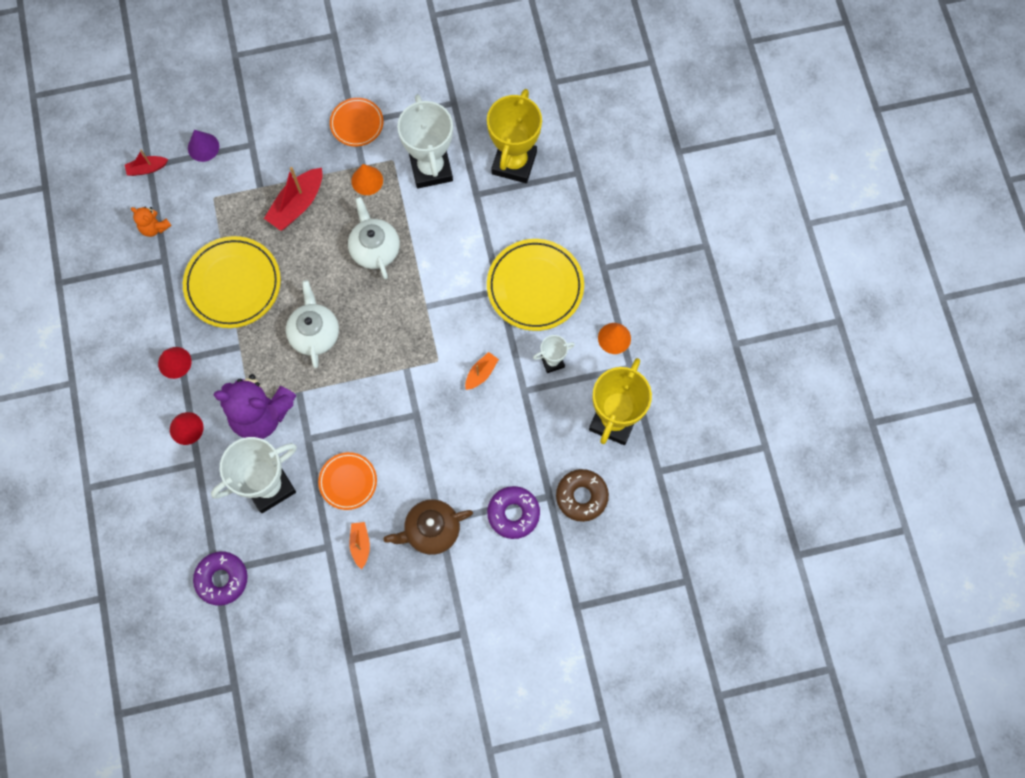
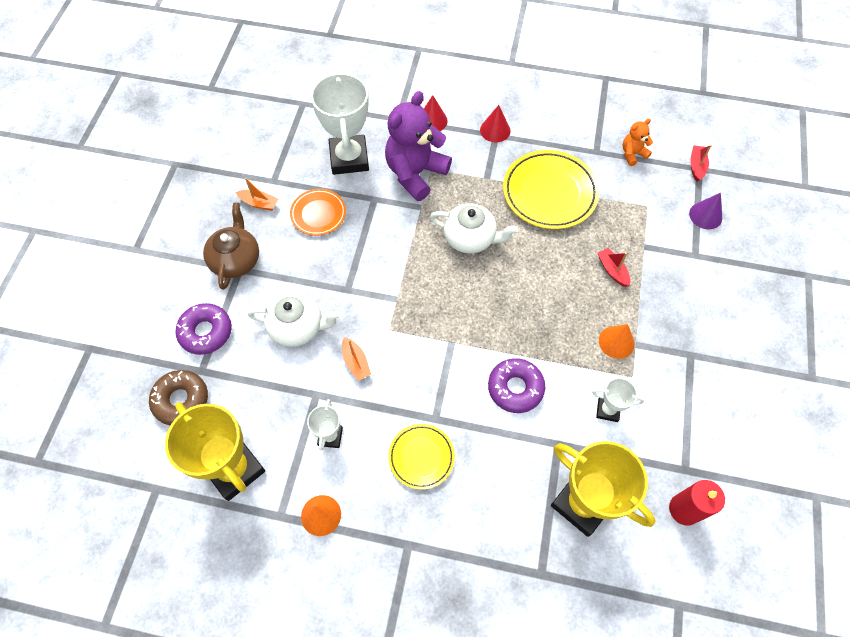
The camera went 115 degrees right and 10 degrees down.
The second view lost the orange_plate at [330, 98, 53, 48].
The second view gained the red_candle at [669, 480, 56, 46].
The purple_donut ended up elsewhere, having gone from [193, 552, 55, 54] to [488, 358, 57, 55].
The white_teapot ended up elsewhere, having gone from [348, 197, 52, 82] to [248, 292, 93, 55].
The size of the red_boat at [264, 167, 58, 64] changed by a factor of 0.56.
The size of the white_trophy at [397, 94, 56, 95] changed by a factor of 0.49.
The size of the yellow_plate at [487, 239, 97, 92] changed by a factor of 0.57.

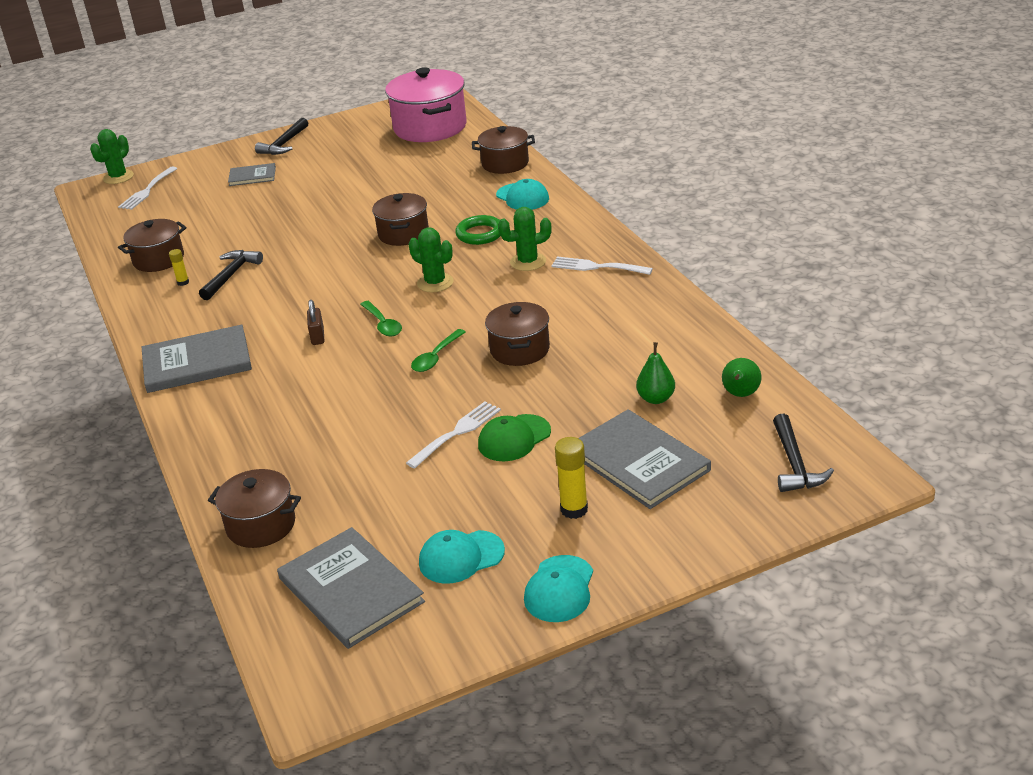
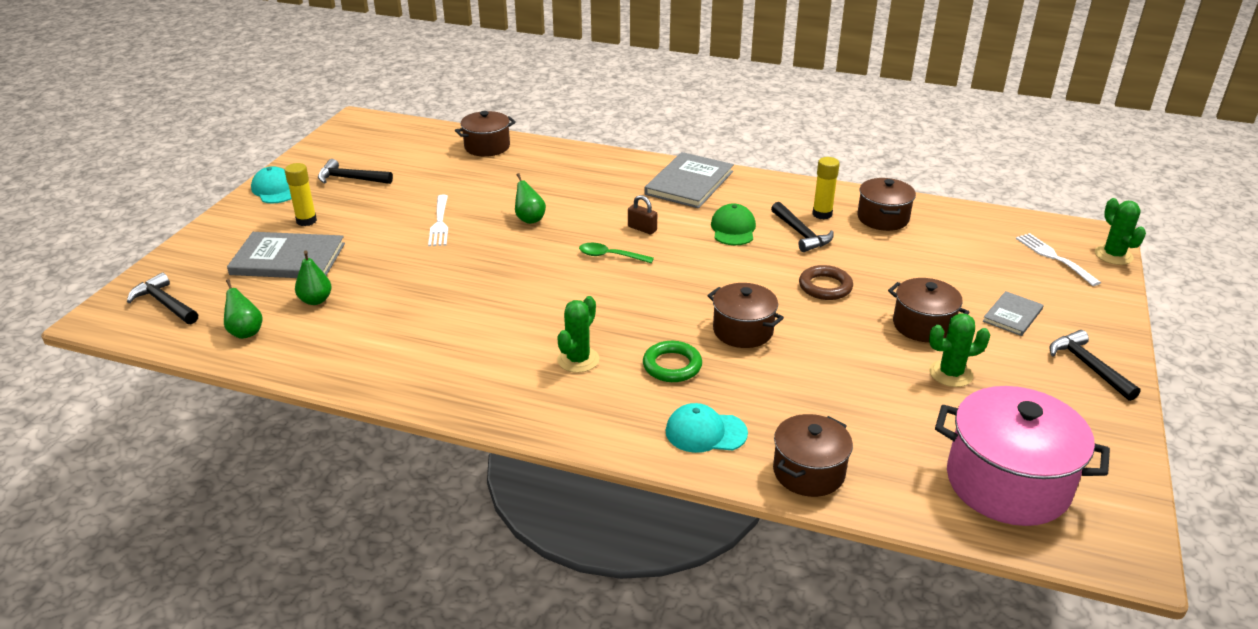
The camera went 130 degrees right and 0 degrees up.
The second view lost the grey_book at [277, 527, 148, 122].
The second view lost the green_spoon at [411, 329, 55, 43].
The second view lost the white_fork at [551, 256, 102, 19].
The second view gained the green_pear at [515, 173, 31, 51].
The second view gained the brown_ring at [799, 265, 54, 35].
The green_cactus ended up elsewhere, having gone from [409, 227, 45, 65] to [929, 313, 61, 74].
The green_cap ended up elsewhere, having gone from [478, 414, 73, 47] to [711, 203, 45, 42].
The brown_pot ended up elsewhere, having gone from [485, 302, 65, 64] to [888, 278, 82, 65].
Where the turquoise_cap stood at [419, 530, 86, 54], the black_hammer came to stand at [318, 159, 75, 25].
The size of the yellow_glue_stick at [169, 249, 20, 37] changed by a factor of 1.74.

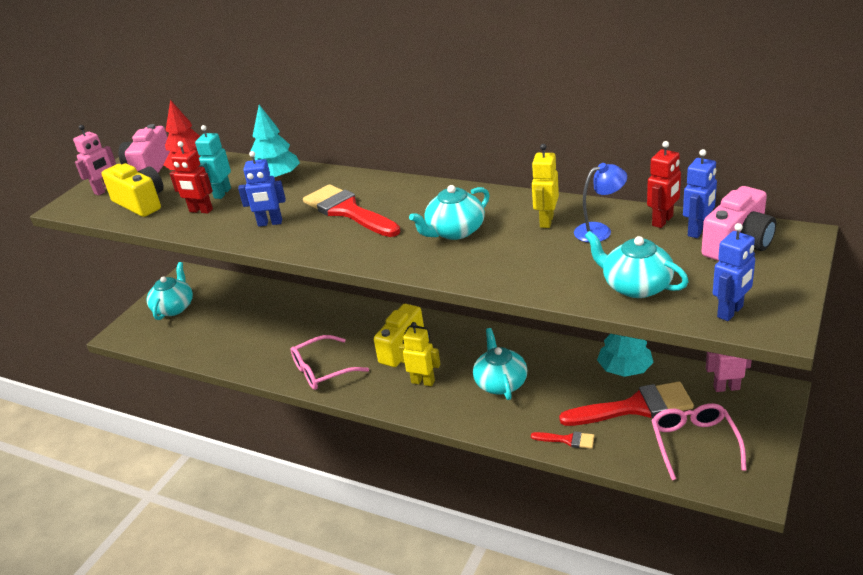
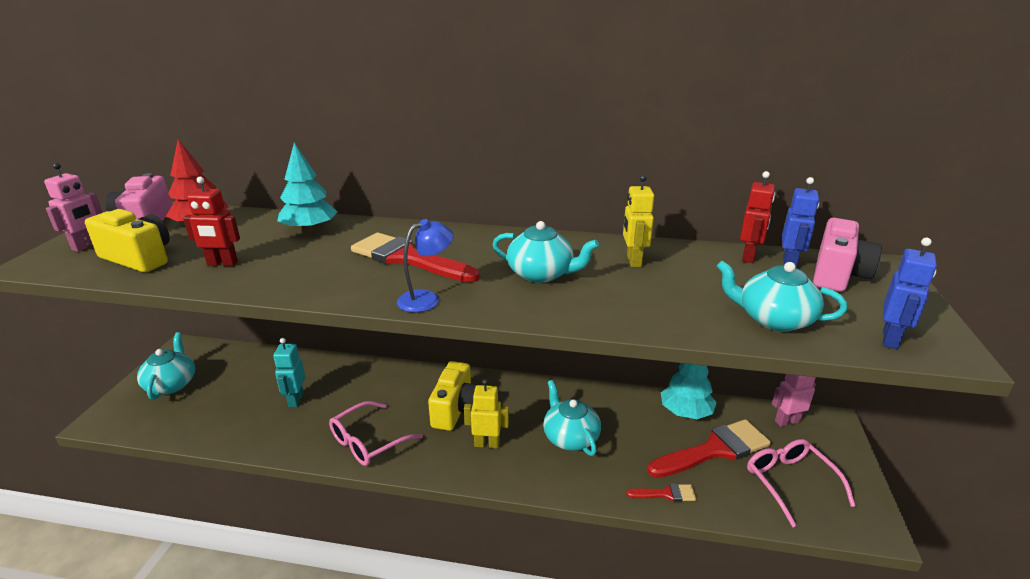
The camera went 20 degrees left and 5 degrees down.
The second view lost the blue_robot at [238, 151, 48, 76].
The turquoise_robot ended up elsewhere, having gone from [195, 125, 36, 74] to [273, 338, 32, 69].
The blue_lamp ended up elsewhere, having gone from [574, 163, 53, 80] to [397, 219, 56, 93].
The turquoise_teapot at [409, 185, 81, 55] ended up facing another way, 105 degrees counterclockwise from before.

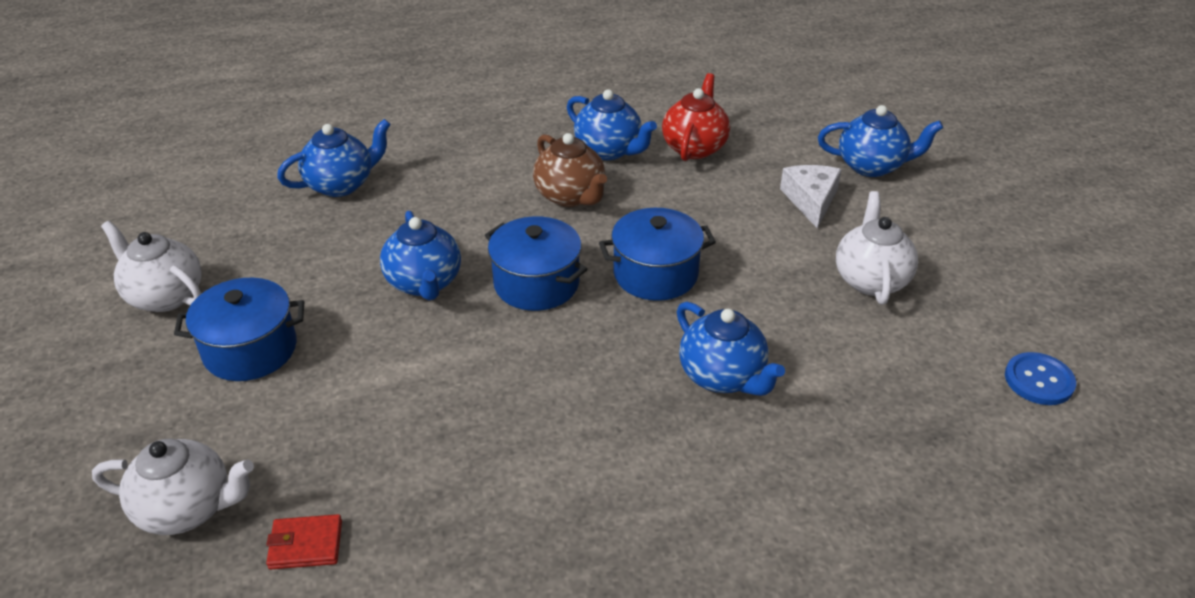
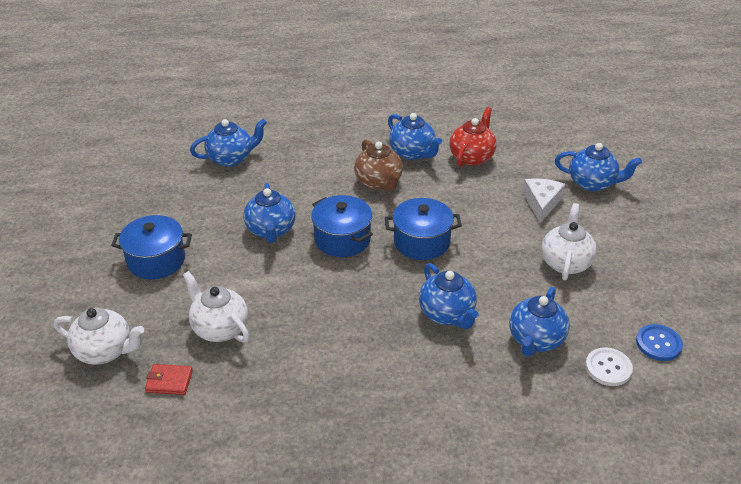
The camera went 10 degrees right and 0 degrees up.
The second view gained the blue_teapot at [509, 287, 61, 70].
The second view gained the white_button at [585, 347, 48, 39].
The white_teapot ended up elsewhere, having gone from [101, 221, 101, 91] to [183, 271, 67, 72].

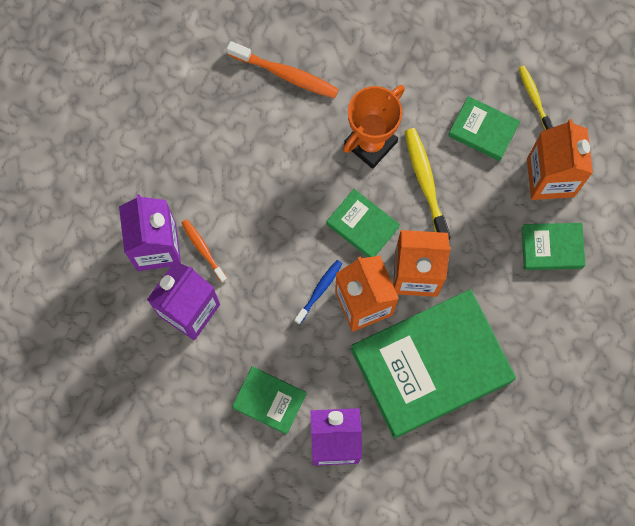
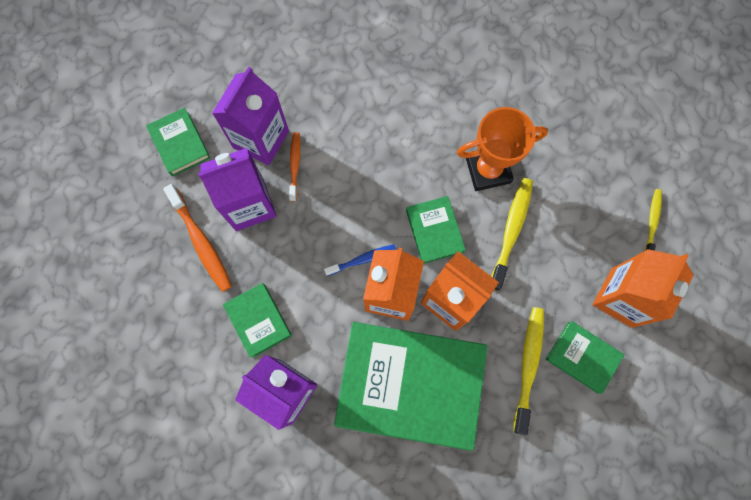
The camera went 35 degrees right and 0 degrees up.
The second view gained the yellow_toothbrush at [513, 307, 31, 128].
The orange_toothbrush ended up elsewhere, having gone from [227, 41, 112, 58] to [163, 184, 69, 108].
The green_book ended up elsewhere, having gone from [448, 96, 72, 65] to [146, 107, 64, 70].

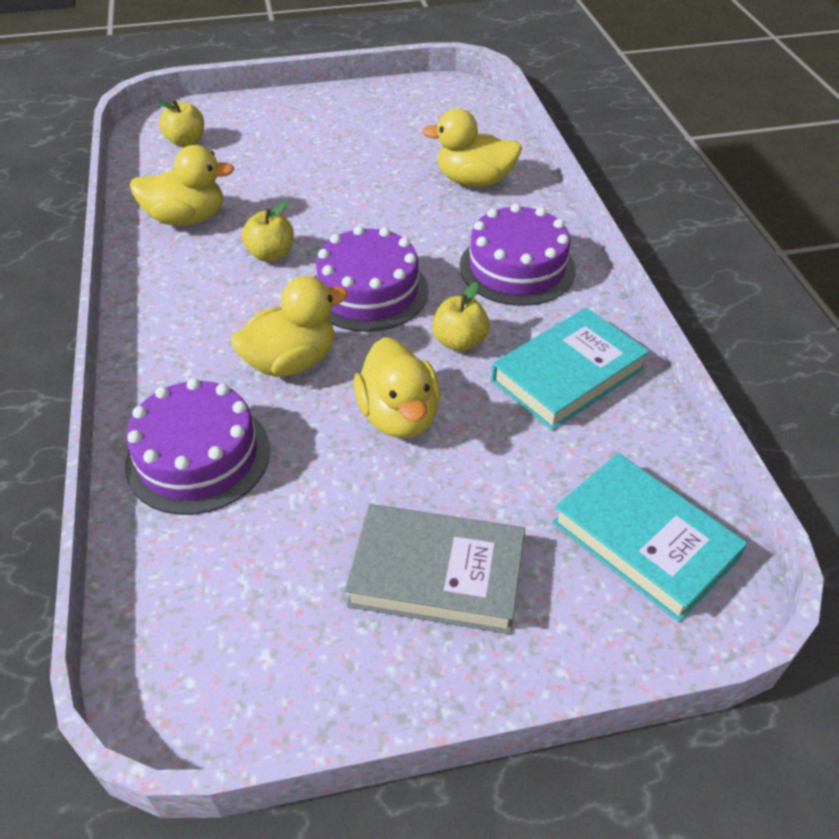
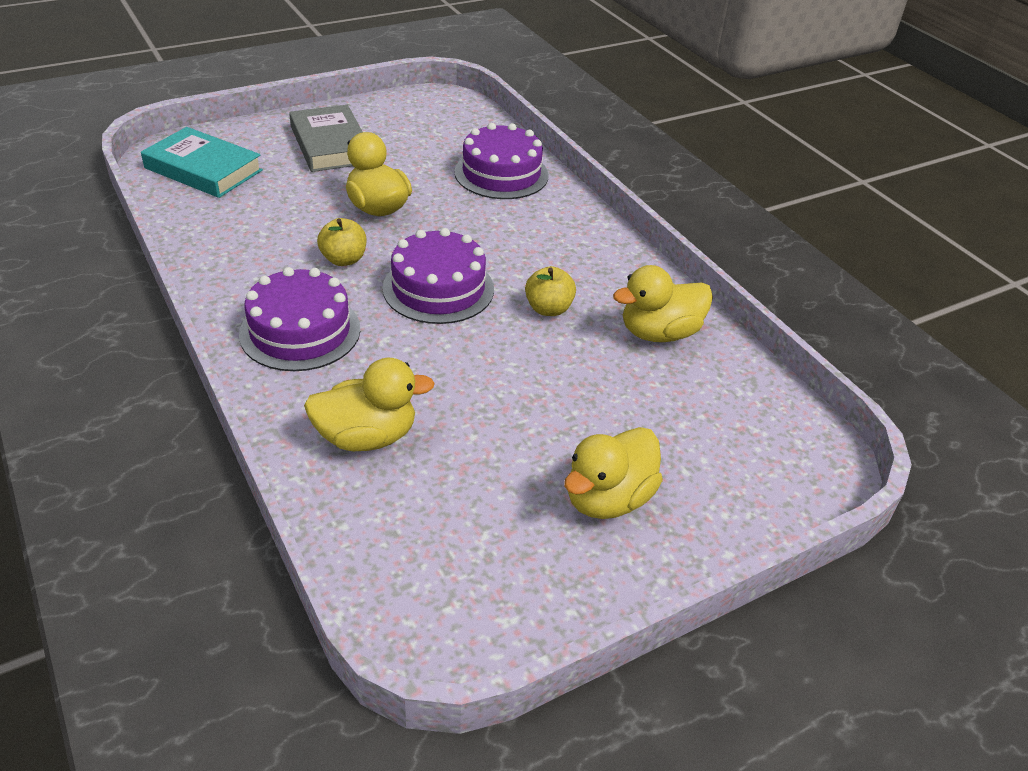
The camera went 160 degrees right and 5 degrees down.
The second view lost the yellow_apple at [155, 99, 49, 48].
The second view lost the turquoise_book at [491, 307, 158, 123].
The yellow_duck ended up elsewhere, having gone from [231, 276, 117, 101] to [564, 427, 99, 92].
The grey_book at [345, 504, 180, 130] ended up facing another way, 75 degrees clockwise from before.

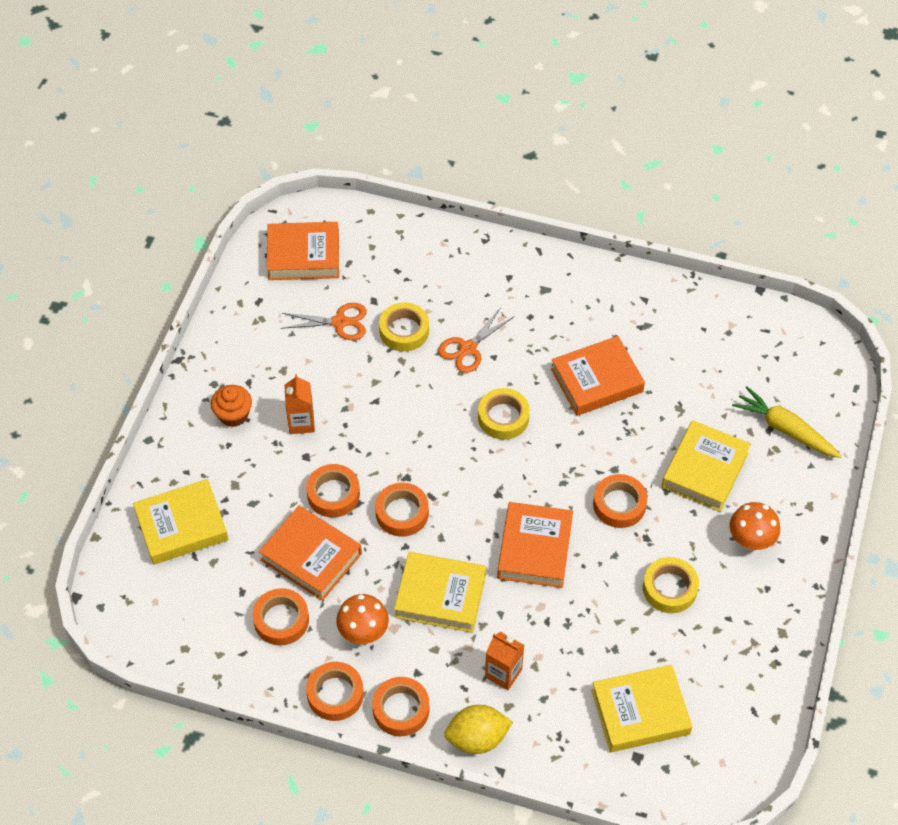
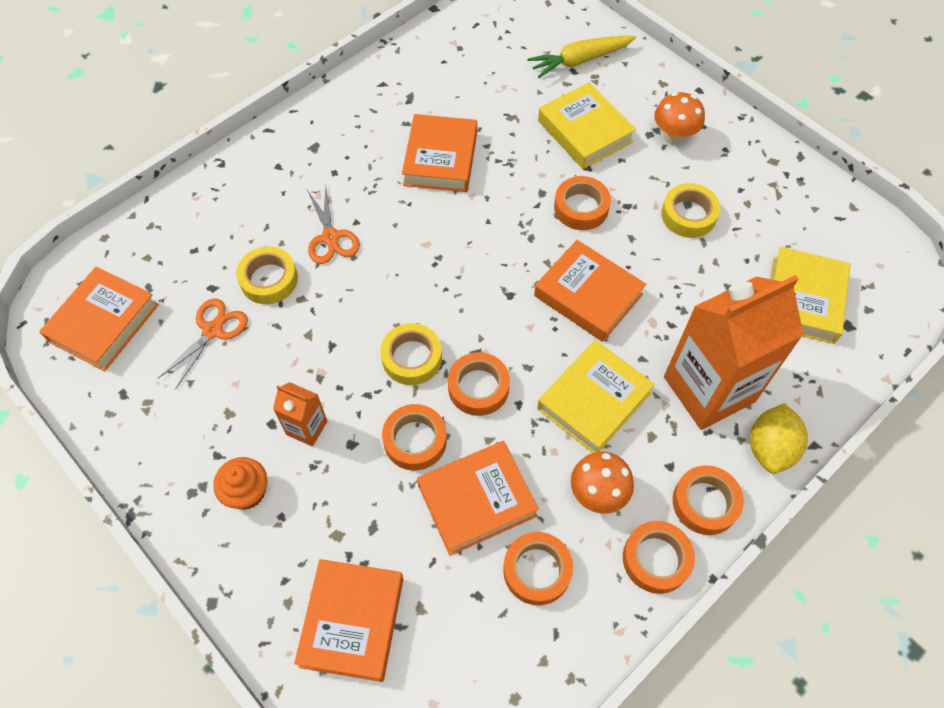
The camera went 60 degrees left and 5 degrees up.
The yellow_tape ended up elsewhere, having gone from [478, 388, 52, 52] to [380, 323, 62, 62].
What was the yellow_book at [133, 479, 95, 86] turned into the orange_book at [294, 559, 109, 123].
The size of the orange_carton at [485, 632, 39, 58] changed by a factor of 2.22.

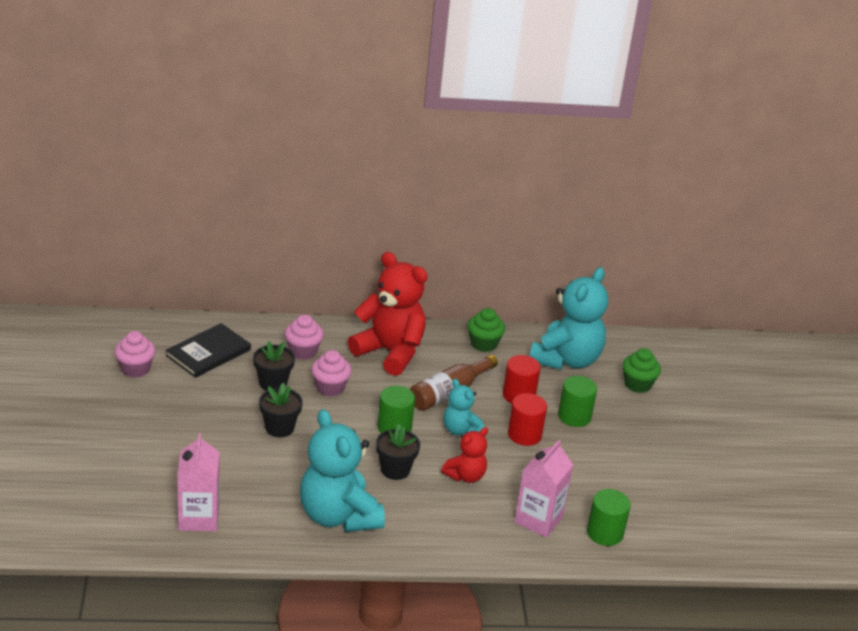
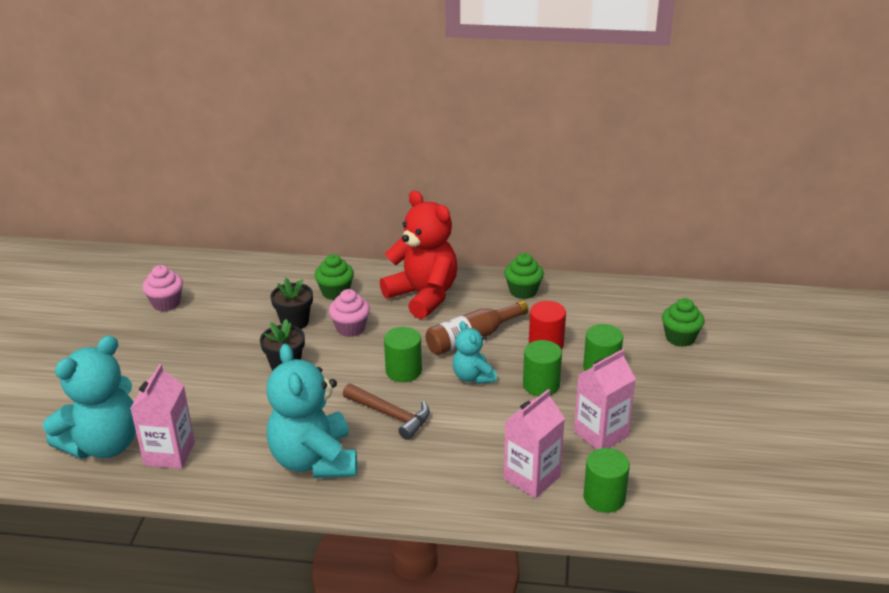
The camera went 15 degrees right and 0 degrees up.
The second view lost the black_book at [166, 323, 85, 55].
The second view lost the red_teddy_bear at [441, 427, 47, 56].
The second view gained the pink_carton at [574, 349, 62, 100].
The turquoise_teddy_bear ended up elsewhere, having gone from [530, 267, 78, 103] to [43, 335, 93, 124].
Where the black_flower_pot stood at [376, 424, 44, 56], the brown_hammer came to stand at [343, 384, 87, 56].
What was the pink_cupcake at [285, 315, 39, 45] turned into the green_cupcake at [314, 254, 40, 46].
What was the red_cylinder at [508, 393, 39, 53] turned into the green_cylinder at [523, 340, 39, 56].

